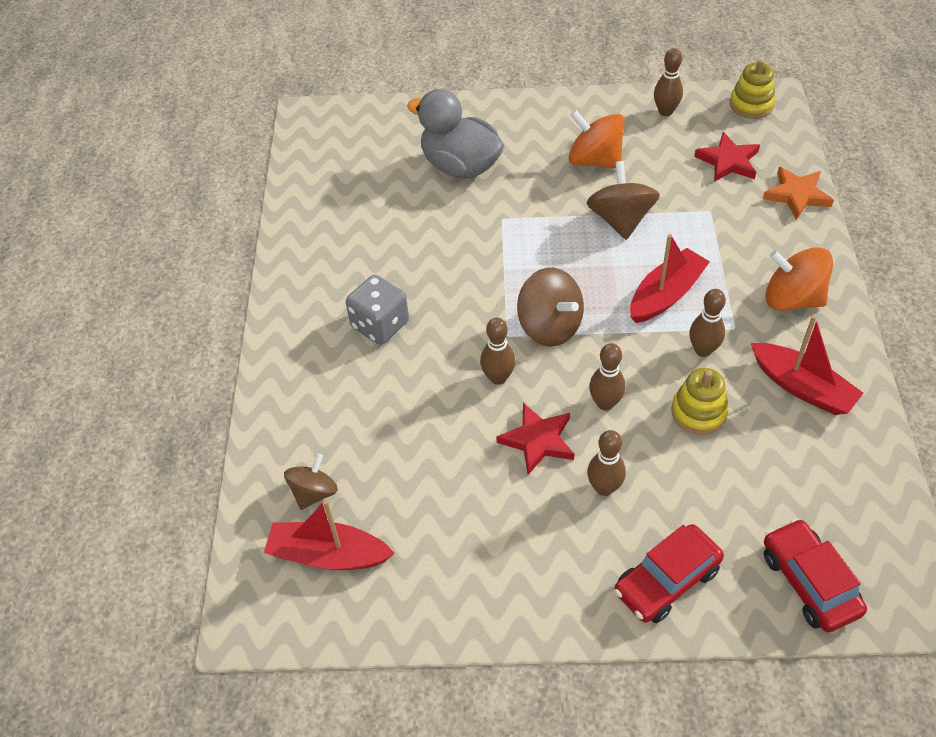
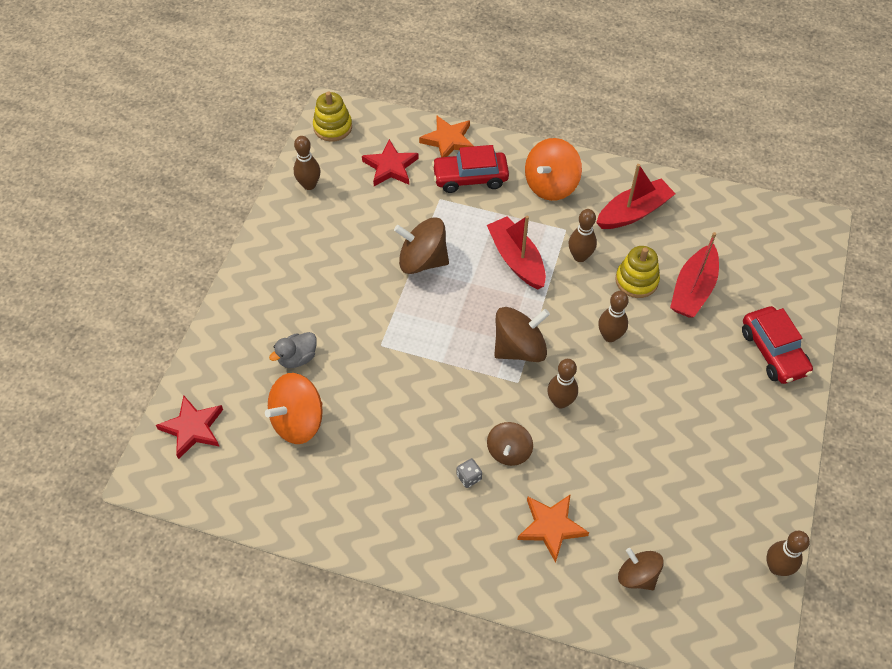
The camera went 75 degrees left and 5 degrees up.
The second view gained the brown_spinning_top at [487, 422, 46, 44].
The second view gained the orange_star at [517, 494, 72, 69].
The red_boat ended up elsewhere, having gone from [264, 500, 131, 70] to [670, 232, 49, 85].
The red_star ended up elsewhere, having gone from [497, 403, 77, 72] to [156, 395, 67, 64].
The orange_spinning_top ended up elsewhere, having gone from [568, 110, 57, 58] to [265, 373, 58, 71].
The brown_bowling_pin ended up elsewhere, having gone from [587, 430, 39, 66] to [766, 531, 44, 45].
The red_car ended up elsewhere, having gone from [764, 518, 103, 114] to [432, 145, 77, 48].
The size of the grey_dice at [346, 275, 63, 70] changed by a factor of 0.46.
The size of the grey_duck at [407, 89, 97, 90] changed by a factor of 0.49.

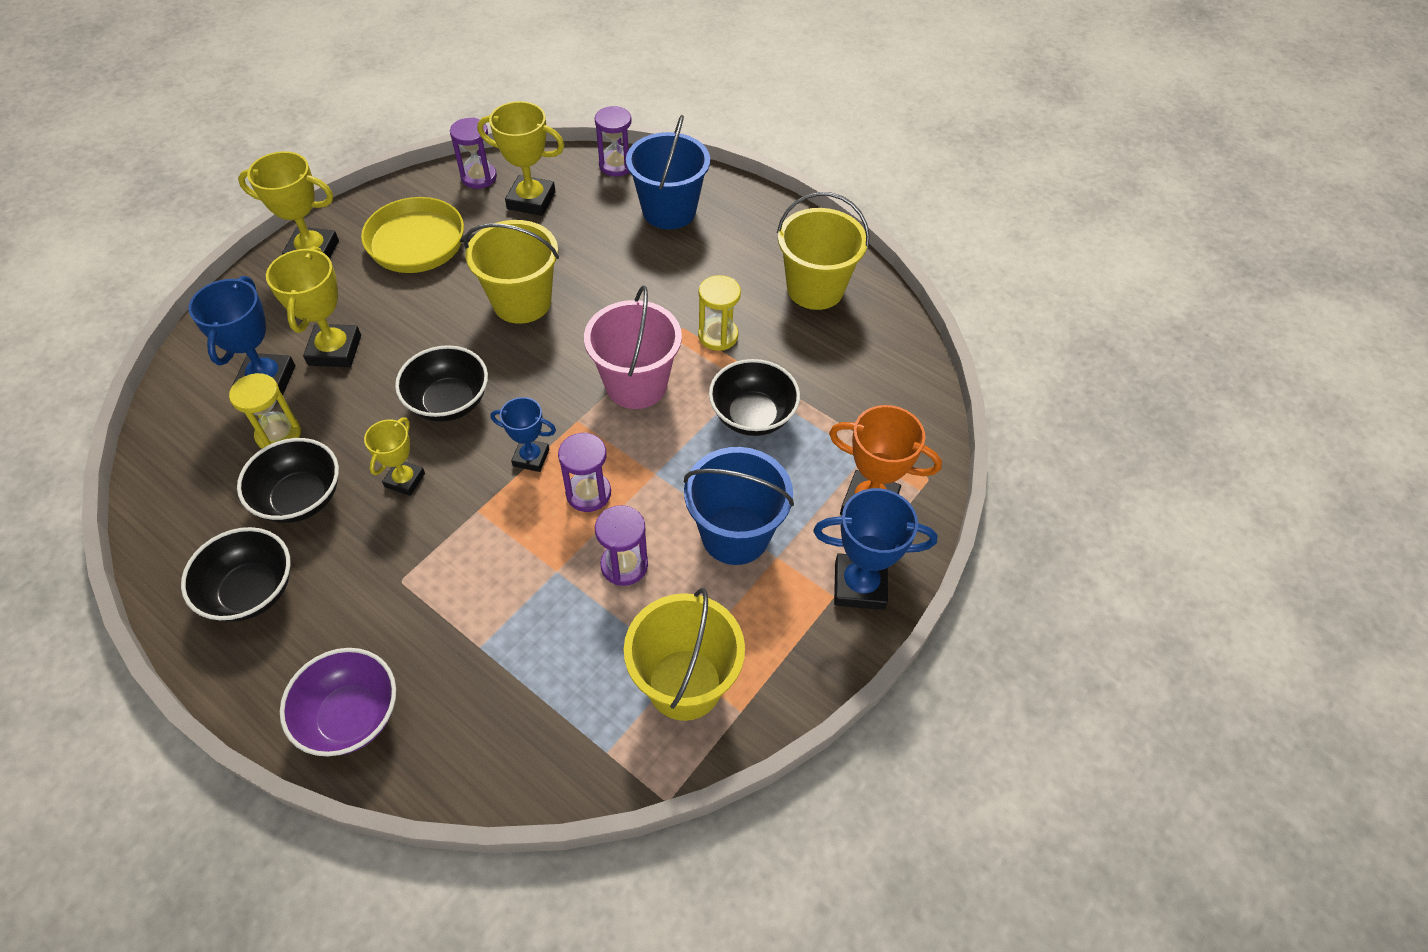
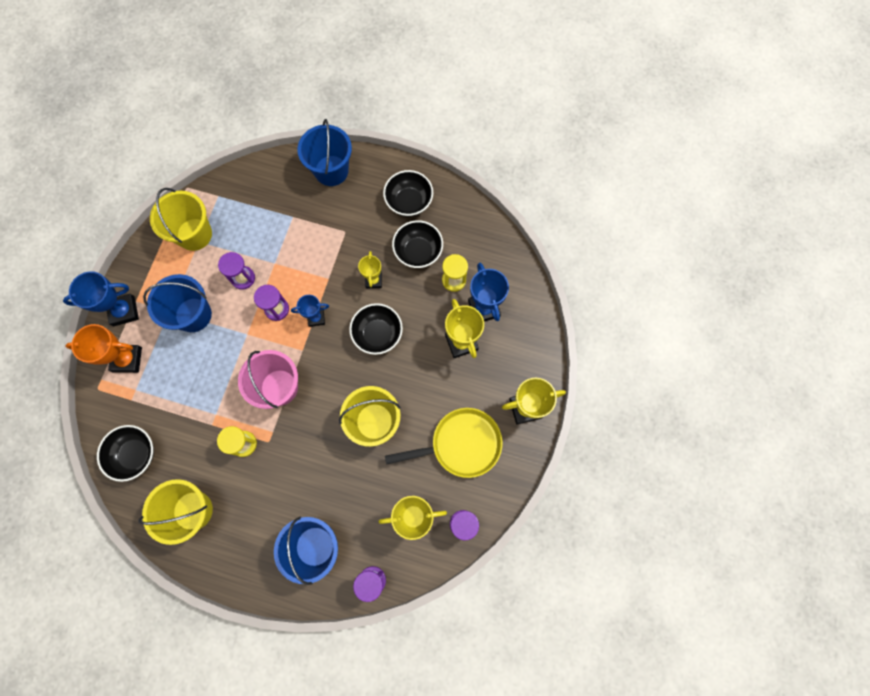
The camera went 160 degrees right and 20 degrees up.
The black_bowl ended up elsewhere, having gone from [709, 359, 91, 77] to [97, 425, 57, 57].
Where the purple_bowl stood at [280, 648, 116, 108], the blue_bucket came to stand at [297, 119, 55, 67].

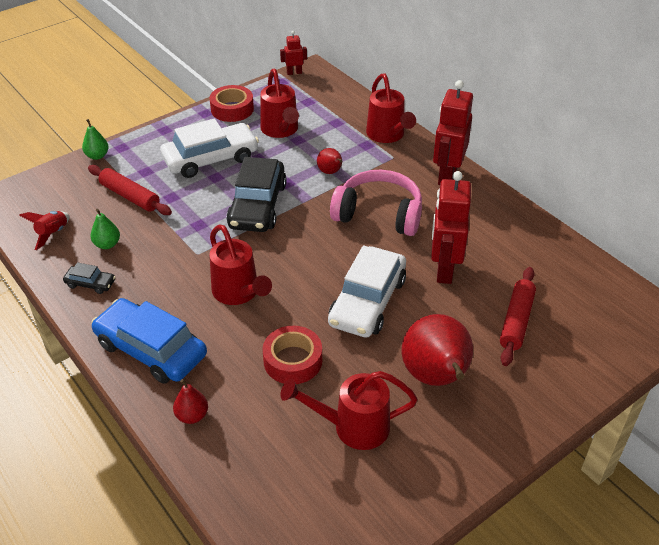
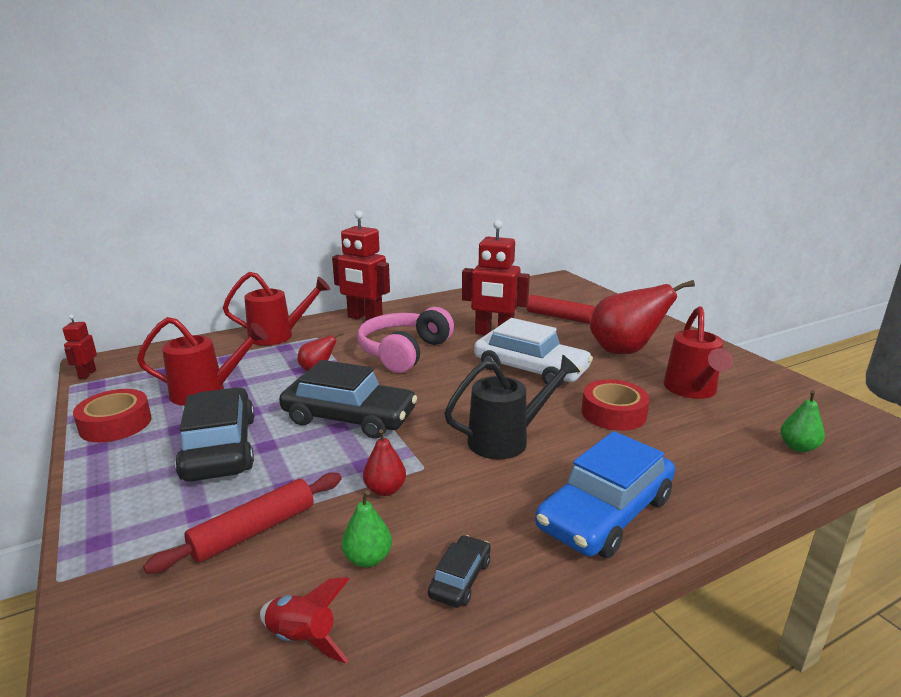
The camera went 80 degrees left and 20 degrees down.
The green_pear ended up elsewhere, having gone from [82, 119, 27, 41] to [781, 390, 44, 62].
The red_pear ended up elsewhere, having gone from [173, 379, 35, 45] to [363, 429, 43, 67].
What was the white_car at [160, 119, 99, 59] turned into the black_car at [175, 387, 80, 95].
What was the red_watering_can at [210, 224, 62, 81] turned into the black_watering_can at [444, 355, 136, 104].

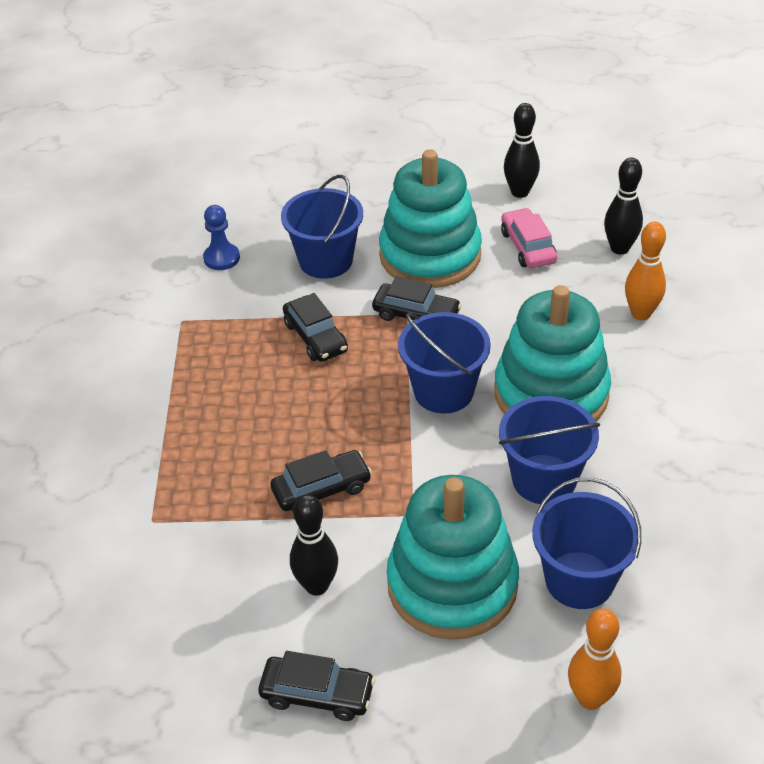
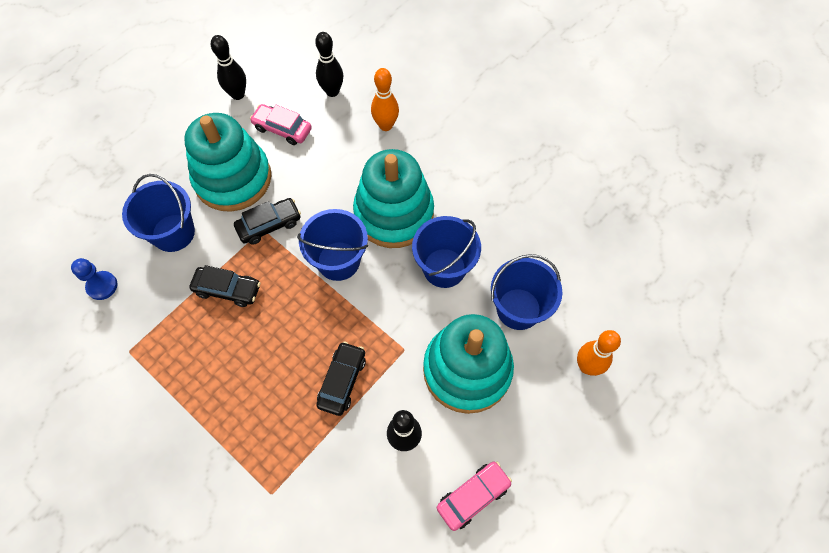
The camera went 50 degrees left and 20 degrees up.
What was the black_car at [258, 651, 117, 70] turned into the pink_car at [437, 461, 75, 70].

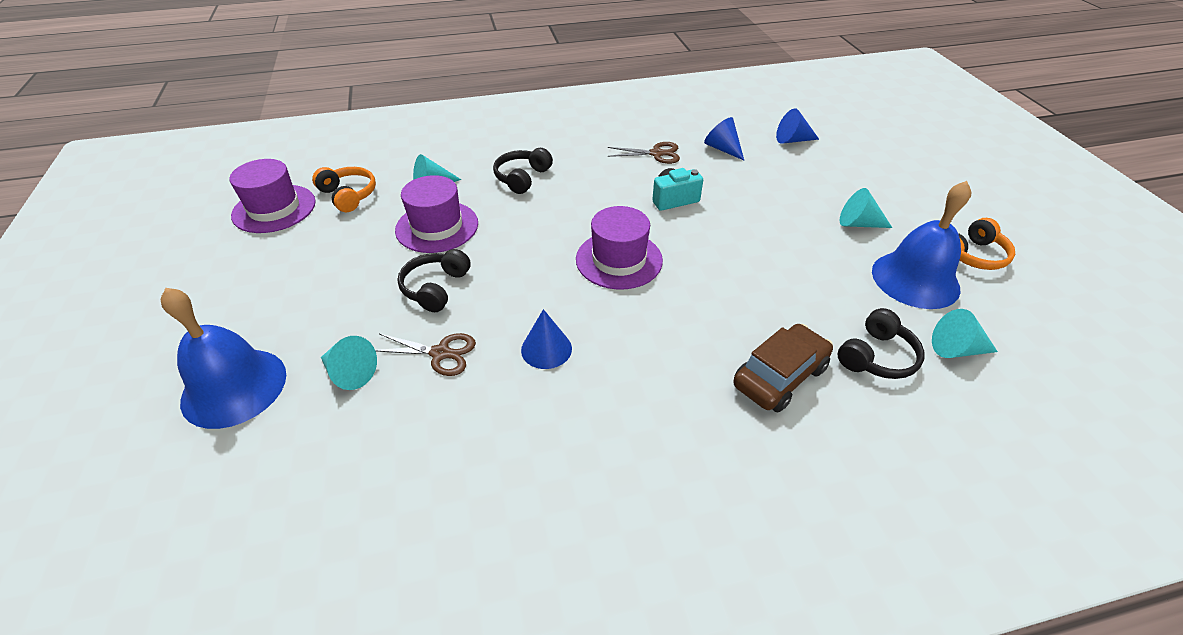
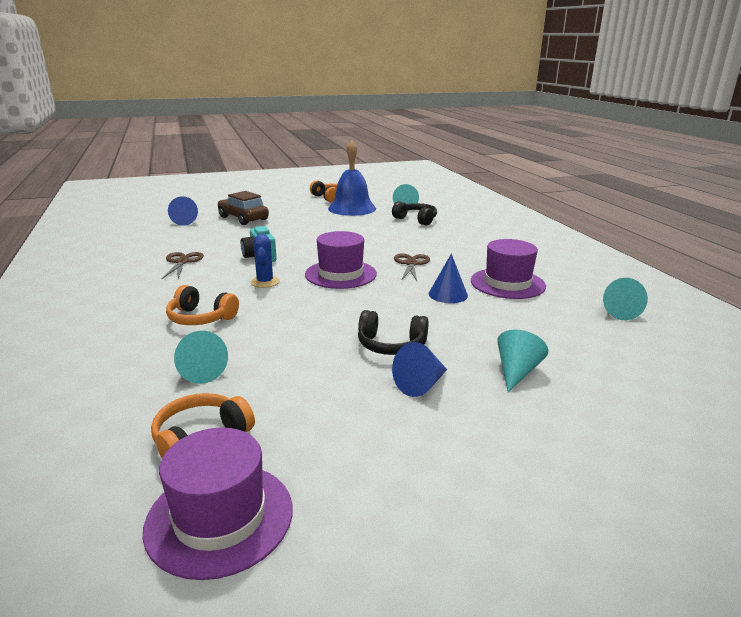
The camera went 95 degrees left and 20 degrees down.
The second view lost the blue_bell at [160, 288, 126, 141].
The second view gained the blue_cactus at [251, 234, 28, 54].
The brown_scissors ended up elsewhere, having gone from [375, 333, 101, 43] to [394, 253, 36, 28].
The purple_hat ended up elsewhere, having gone from [395, 175, 83, 78] to [471, 239, 75, 60].
The blue_cone ended up elsewhere, having gone from [704, 117, 40, 43] to [392, 342, 55, 55].
The brown_car ended up elsewhere, having gone from [733, 324, 100, 88] to [218, 191, 51, 34].
The turquoise_cone ended up elsewhere, having gone from [840, 188, 52, 40] to [603, 278, 45, 42].
What was the black_headphones at [493, 148, 60, 46] turned into the orange_headphones at [166, 285, 73, 40].

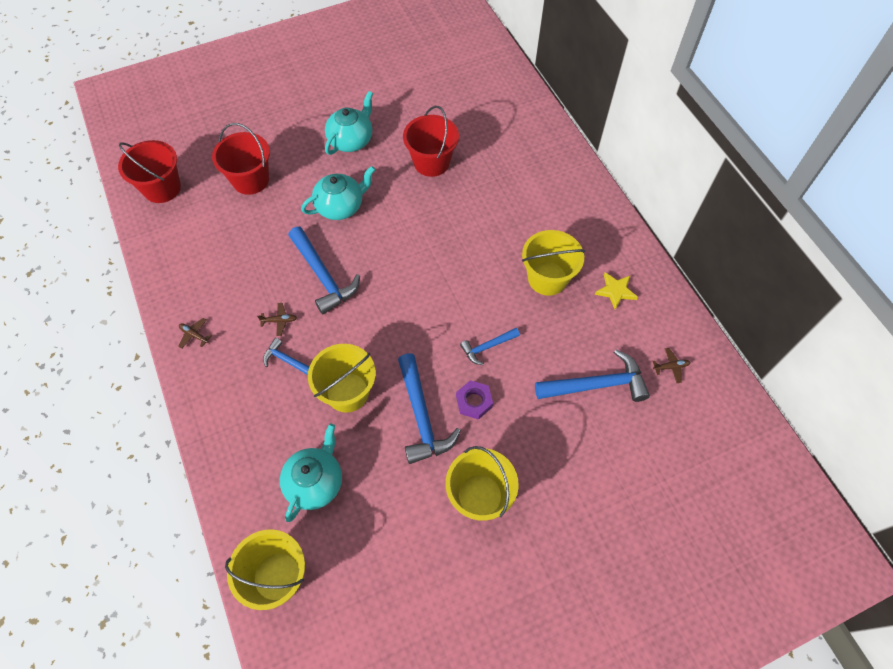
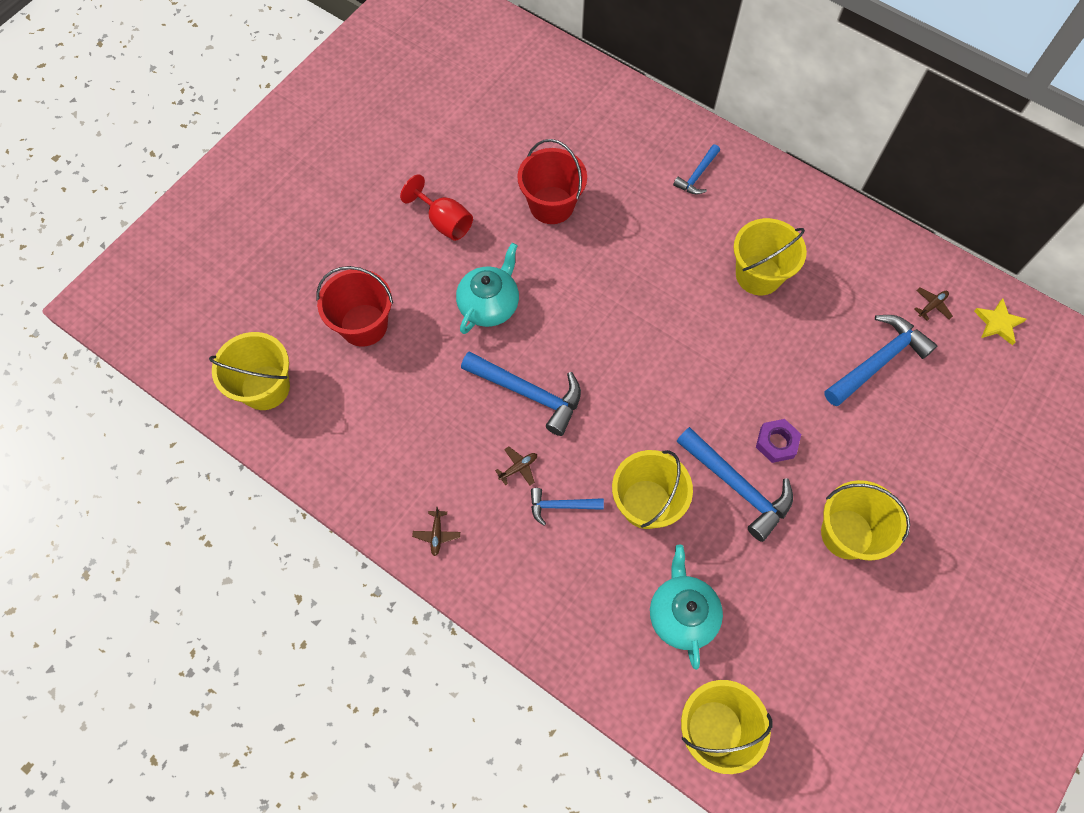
The camera went 30 degrees left and 5 degrees up.
The blue_hammer ended up elsewhere, having gone from [460, 328, 60, 37] to [673, 144, 47, 51].
The yellow_star ended up elsewhere, having gone from [595, 272, 43, 37] to [974, 299, 53, 46].
Where the turquoise_teapot stood at [325, 91, 48, 64], the red_goblet came to stand at [400, 174, 73, 67].
What was the red_bucket at [118, 140, 63, 63] turned into the yellow_bucket at [209, 332, 81, 78].
The brown_plane at [178, 318, 34, 31] ended up facing another way, 90 degrees counterclockwise from before.

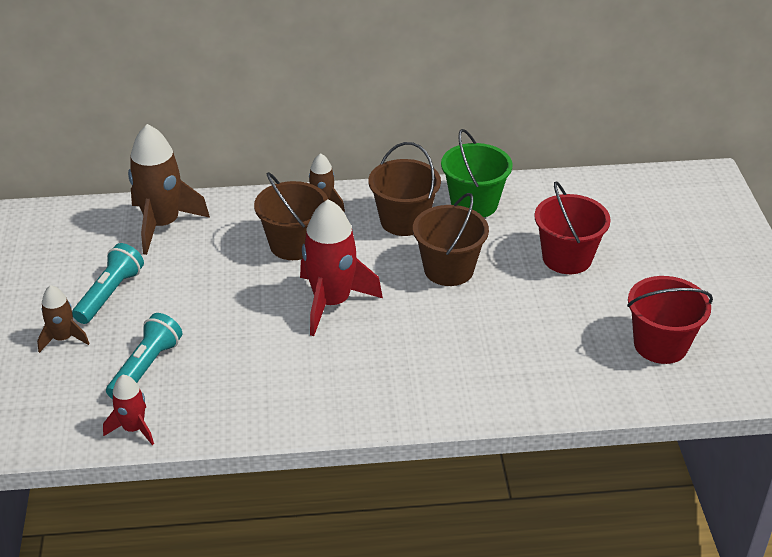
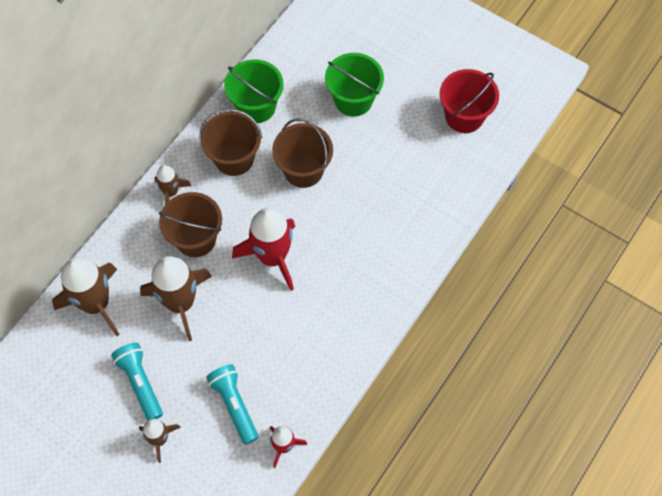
The camera went 50 degrees left and 25 degrees up.
The second view gained the brown_rocket at [140, 256, 72, 85].
What was the red_bucket at [534, 181, 77, 93] turned into the green_bucket at [325, 53, 59, 64].

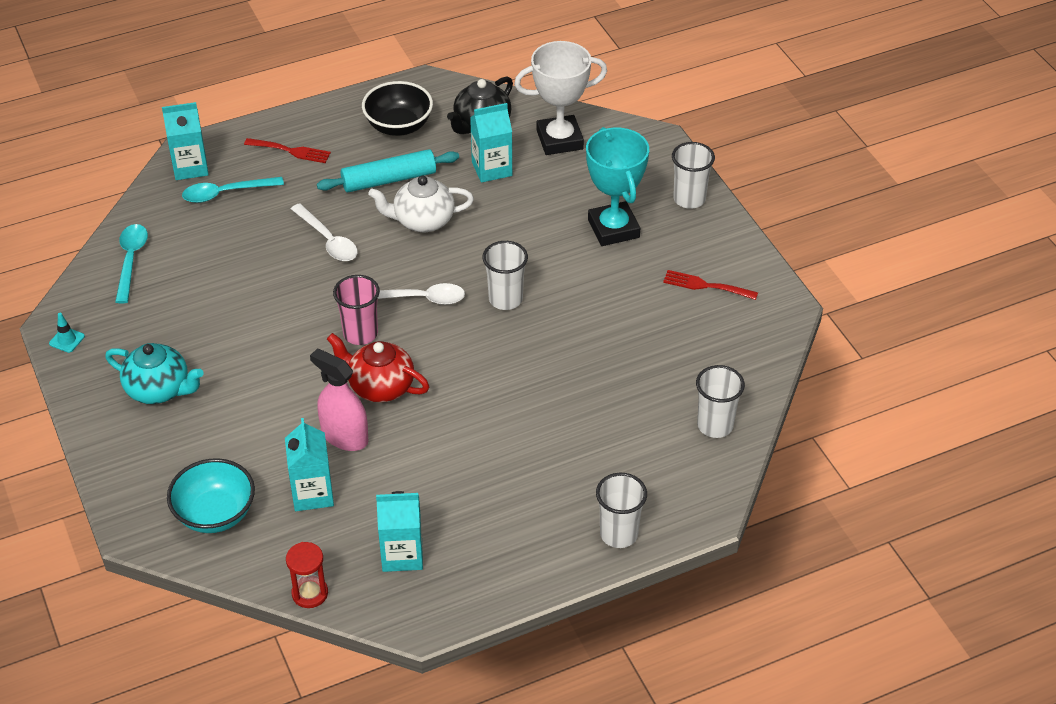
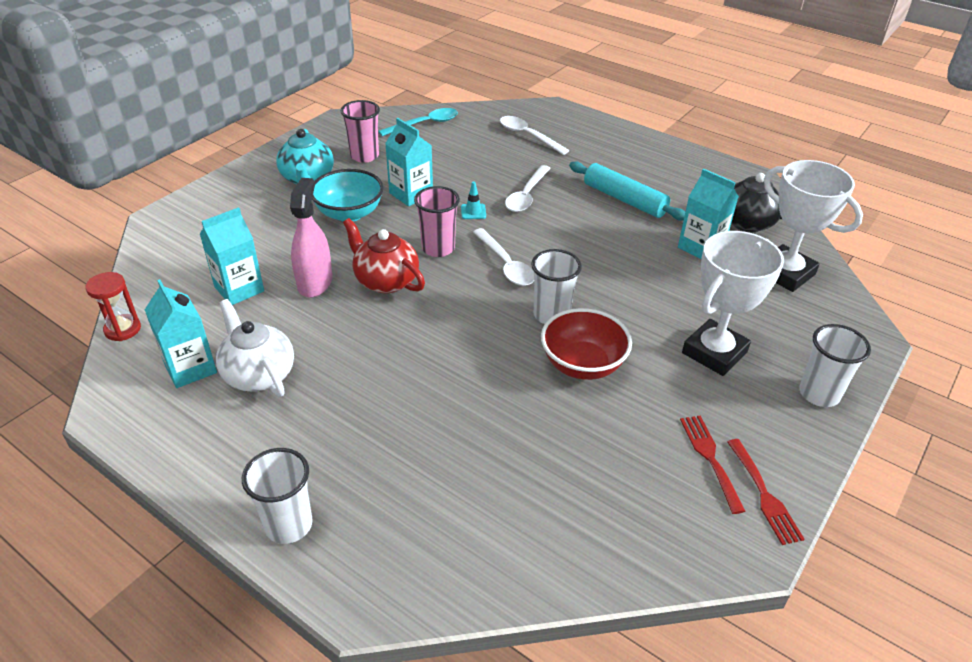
The camera went 60 degrees right and 5 degrees down.
The second view lost the black_bowl at [362, 81, 71, 55].
The second view lost the white_cup at [696, 365, 49, 73].
The second view gained the pink_cup at [341, 100, 39, 63].
The second view gained the red_bowl at [541, 308, 91, 72].
The turquoise_traffic_cone ended up elsewhere, having gone from [49, 313, 36, 40] to [461, 181, 25, 38].
The turquoise_carton ended up elsewhere, having gone from [162, 102, 47, 78] to [385, 118, 48, 88].
The turquoise_bowl ended up elsewhere, having gone from [167, 458, 88, 75] to [312, 169, 72, 53].
The red_fork ended up elsewhere, having gone from [244, 138, 87, 25] to [727, 439, 78, 106].
The white_teapot ended up elsewhere, having gone from [368, 176, 106, 56] to [216, 299, 78, 98].
What was the turquoise_spoon at [182, 177, 102, 26] turned into the white_spoon at [500, 116, 70, 39].
What was the turquoise_trophy at [586, 127, 63, 119] turned into the white_trophy at [682, 231, 102, 145].
The red_teapot at [327, 333, 102, 69] ended up facing another way, 45 degrees counterclockwise from before.

